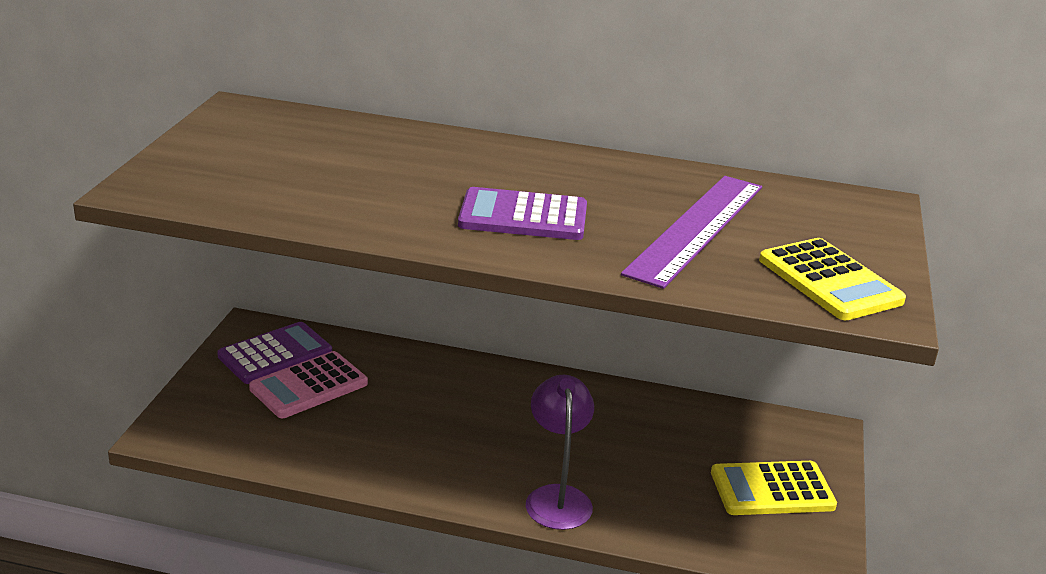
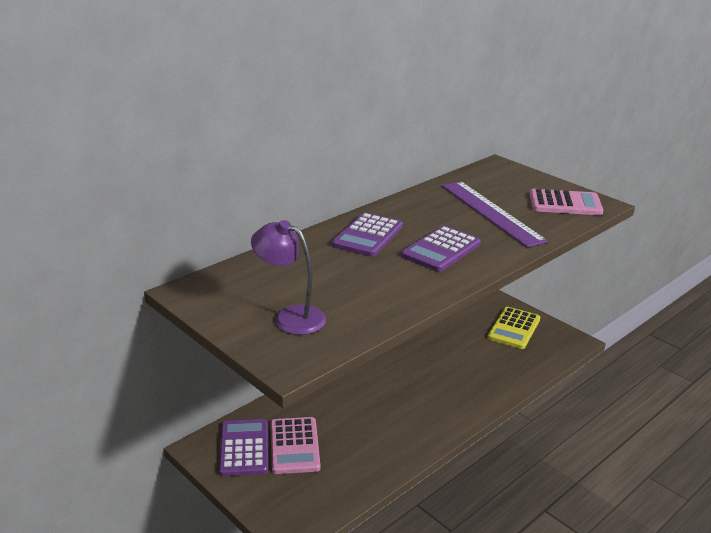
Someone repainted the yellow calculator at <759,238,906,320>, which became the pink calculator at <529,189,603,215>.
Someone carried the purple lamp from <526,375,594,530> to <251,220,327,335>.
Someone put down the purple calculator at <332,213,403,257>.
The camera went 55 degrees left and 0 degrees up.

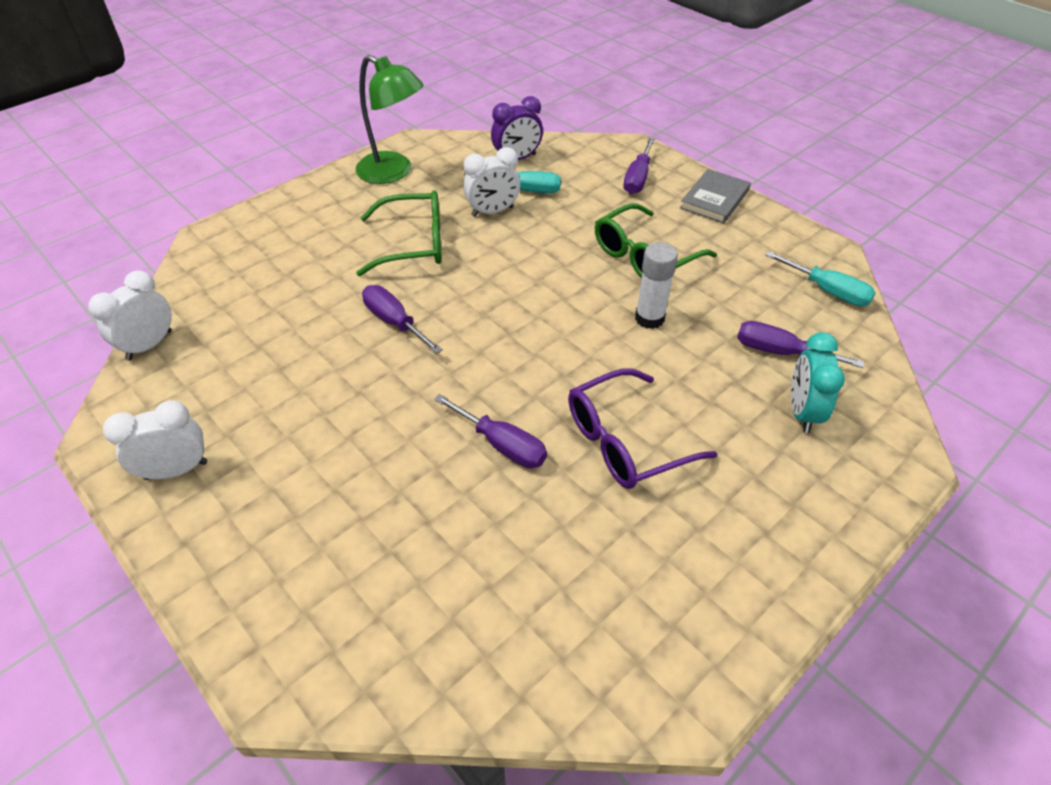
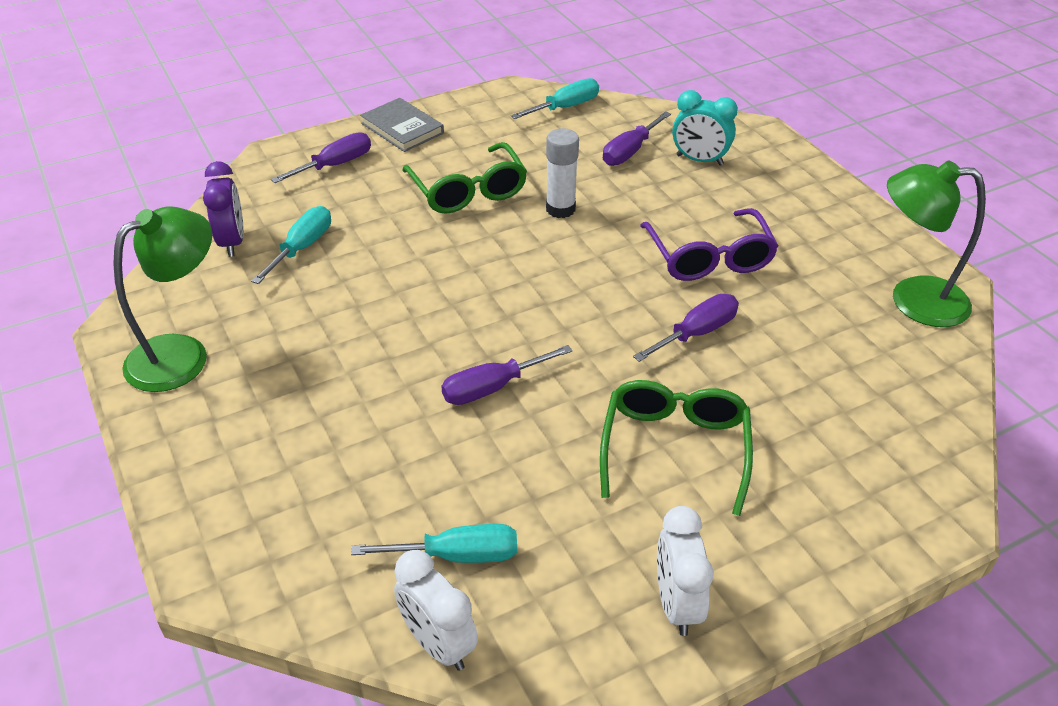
Someone rotated the purple screwdriver at <623,138,655,194> by 75 degrees counterclockwise.
Someone took away the white clock at <463,147,520,217>.
Someone carried the green glasses from <356,190,442,276> to <600,380,753,516>.
Someone put down the green lamp at <887,161,986,327>.
Someone put down the turquoise screwdriver at <351,524,517,563>.
The camera went 75 degrees left and 5 degrees down.

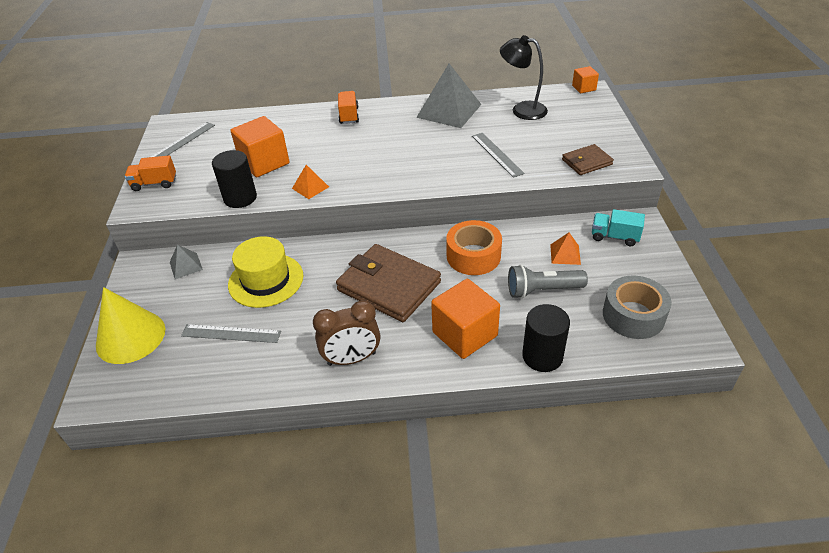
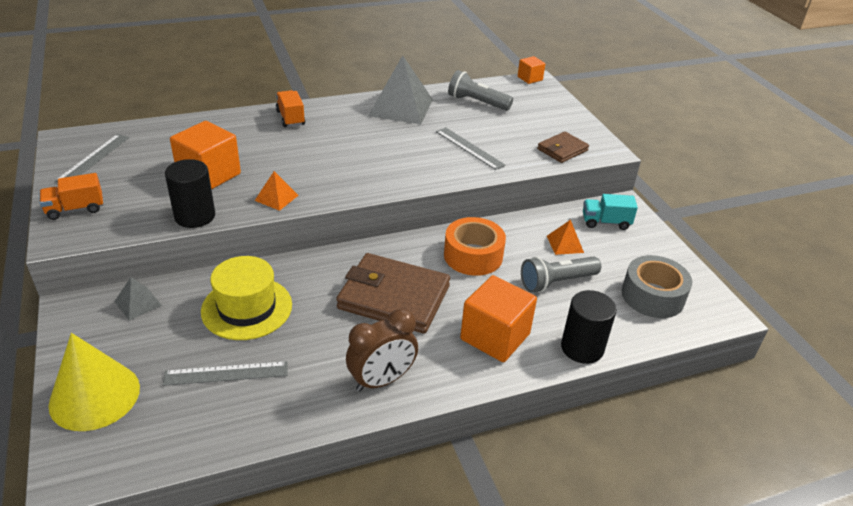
Someone swapped the black lamp at <500,35,548,120> for the grey flashlight at <448,70,513,111>.
The camera went 20 degrees left and 5 degrees down.

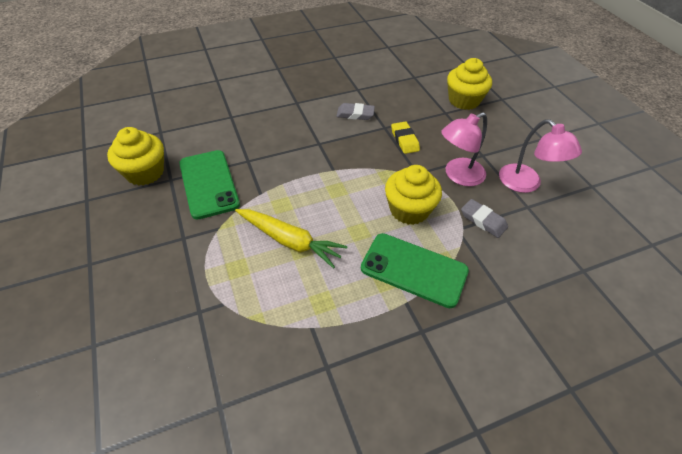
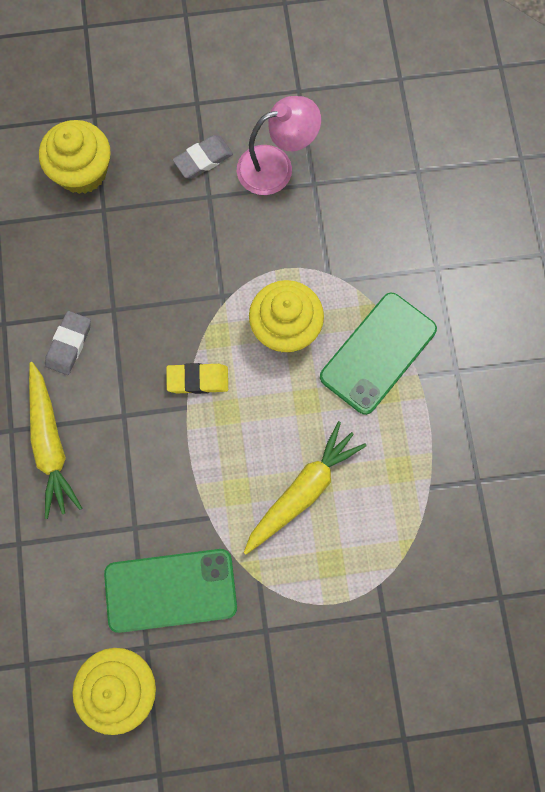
Someone took away the pink lamp at <441,112,487,186>.
Someone carried the yellow eraser from <391,121,420,154> to <166,363,228,394>.
Someone carried the grey eraser from <461,199,508,238> to <173,135,233,179>.
Someone put down the yellow carrot at <29,362,82,519>.
The camera went 75 degrees left and 25 degrees up.

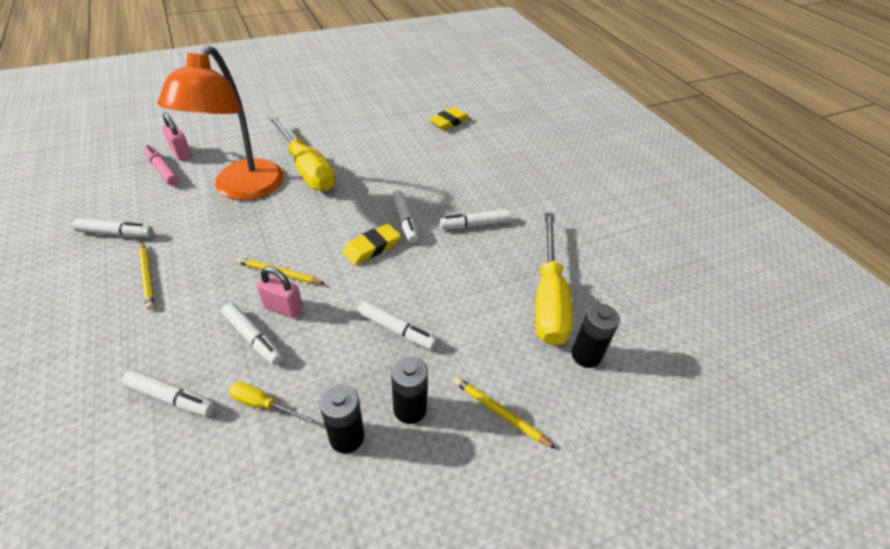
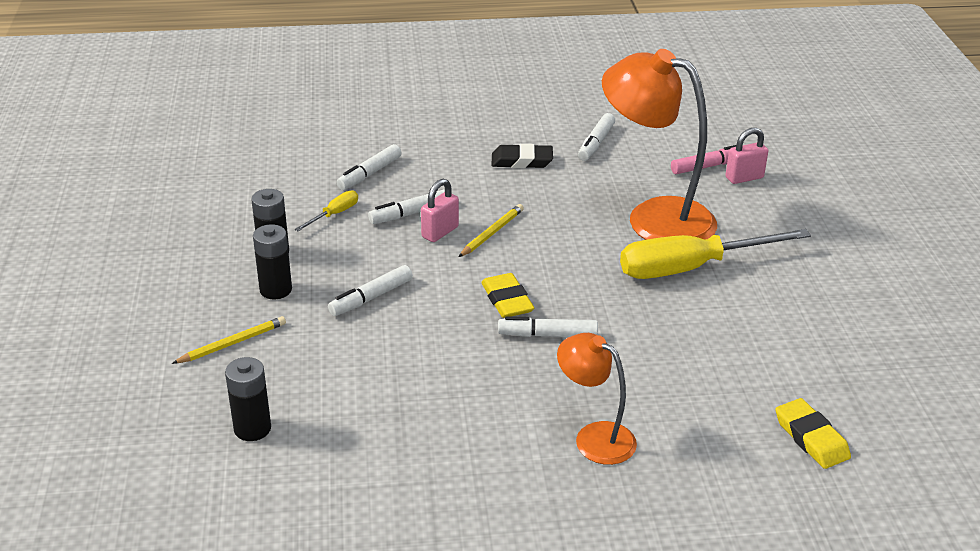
Someone took away the white marker at <439,209,510,229>.
Someone took away the yellow screwdriver at <535,213,573,346>.
Someone swapped the yellow pencil at <139,242,155,310> for the black eraser at <492,144,553,168>.
Someone put down the orange lamp at <557,333,637,465>.
The camera went 110 degrees right and 10 degrees down.

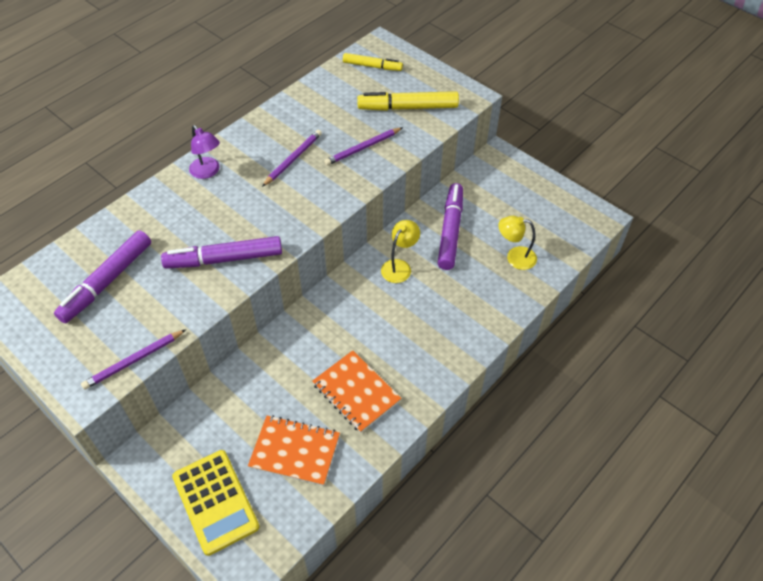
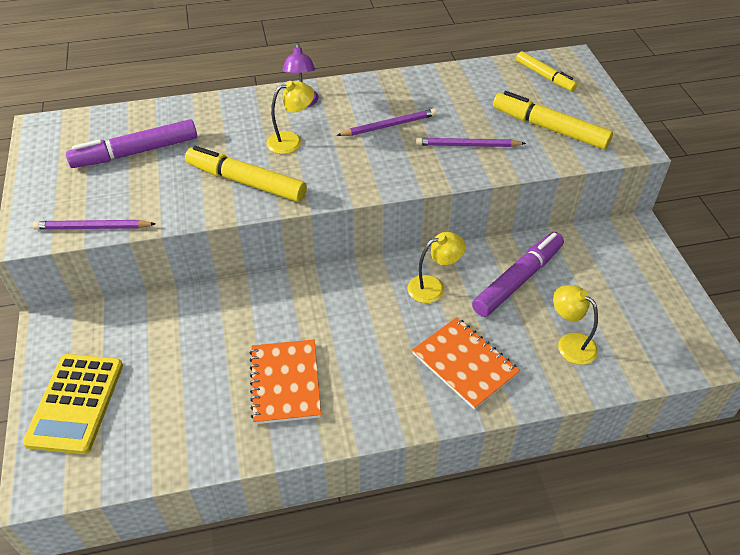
Someone repainted the purple marker at <161,236,282,269>, which became the yellow marker at <185,146,307,202>.
Someone carried the orange notebook from <248,415,340,486> to <412,317,520,410>.
Someone put down the yellow lamp at <266,81,315,154>.
The camera went 35 degrees right and 5 degrees down.

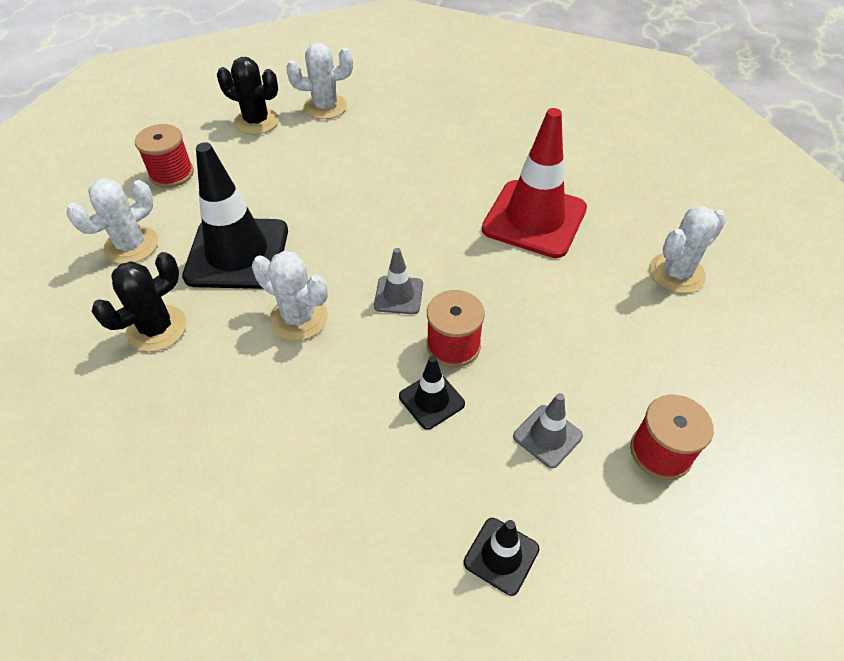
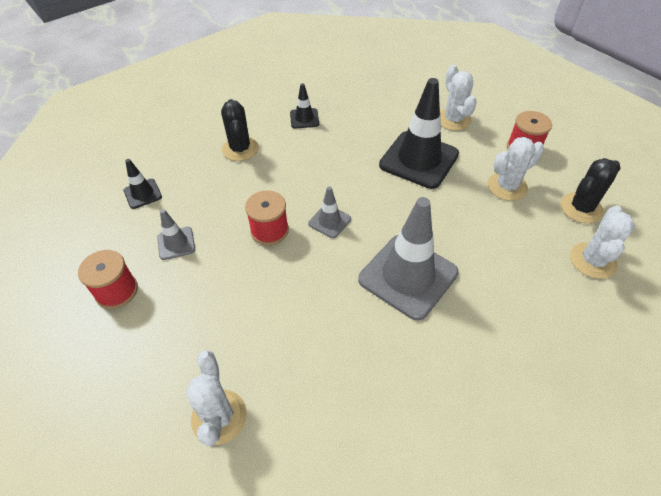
Someone took away the red traffic cone at <482,108,587,258>.
Someone carried the white cactus from <252,251,328,341> to <487,137,544,201>.
Someone carried the black cactus from <92,252,187,352> to <221,99,259,161>.
Someone carried the black traffic cone from <399,356,465,430> to <290,83,319,129>.
Someone put down the grey traffic cone at <358,197,459,321>.
The camera went 120 degrees right and 0 degrees up.

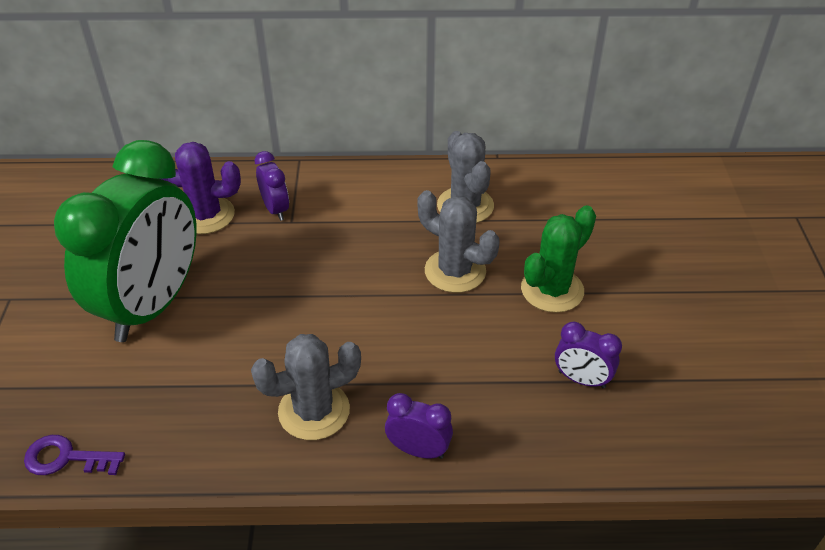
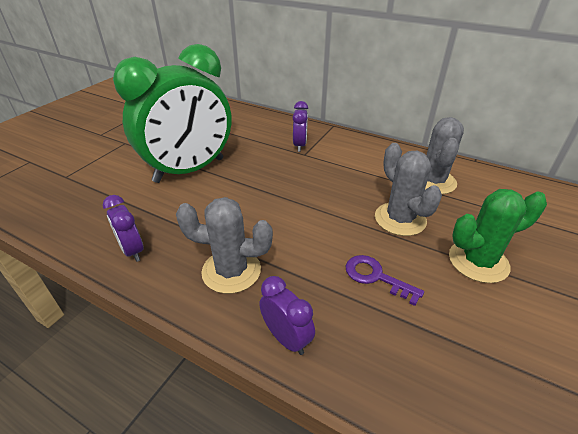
Someone took away the purple cactus at <158,142,241,234>.
Someone carried the purple clock from <555,322,622,388> to <103,195,143,262>.
Someone carried the purple key from <24,435,125,475> to <346,255,424,306>.
The camera went 30 degrees right and 5 degrees down.

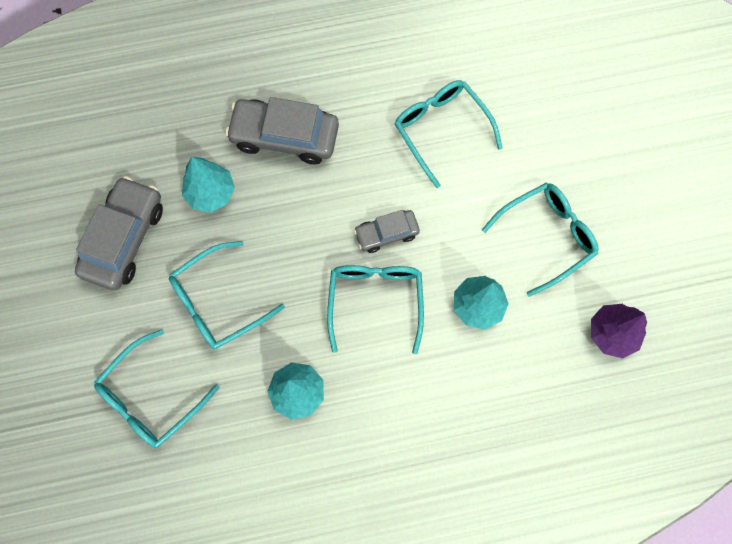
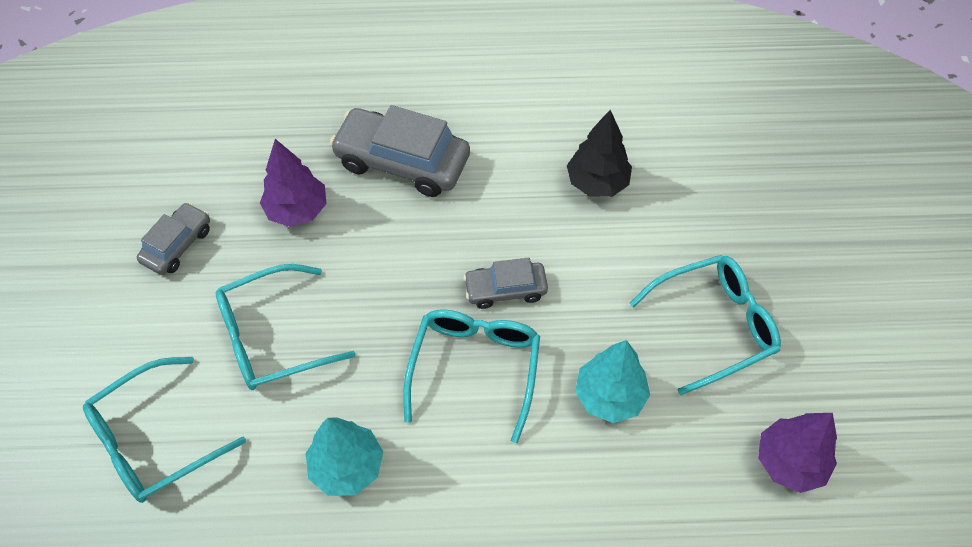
Someone swapped the turquoise glasses at <394,80,503,188> for the black tree at <567,110,632,197>.
Someone repainted the turquoise tree at <182,157,235,212>, which became the purple tree at <260,139,327,227>.
Someone scaled the grey car at <75,176,163,290> by 0.57.
The camera went 10 degrees right and 15 degrees down.

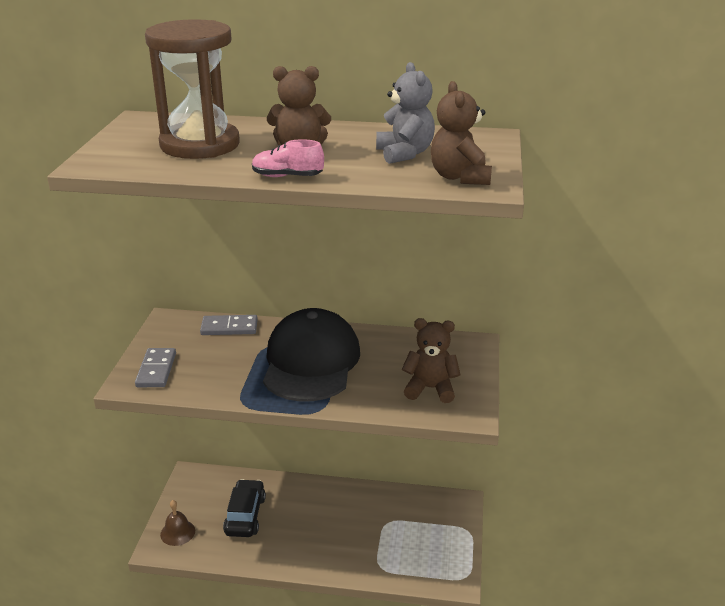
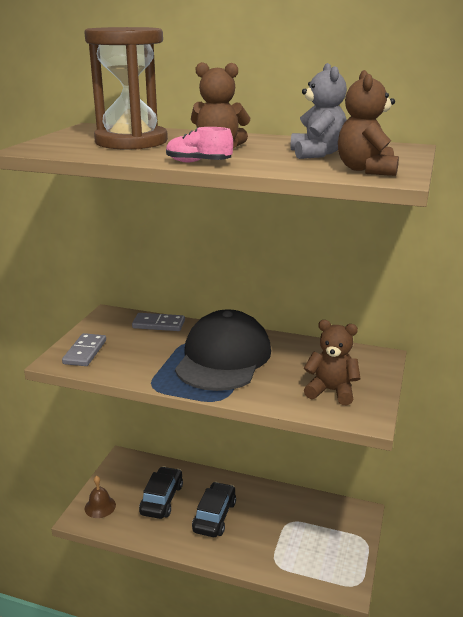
Someone put down the black car at <192,482,236,537>.
The camera went 10 degrees right and 5 degrees down.

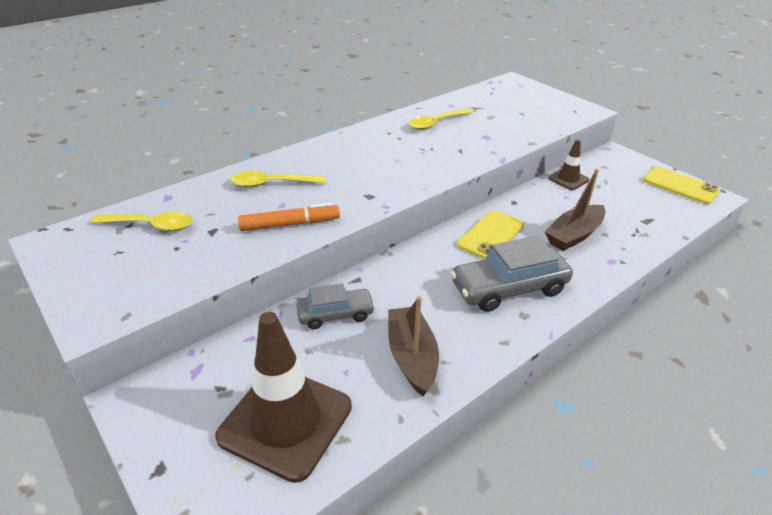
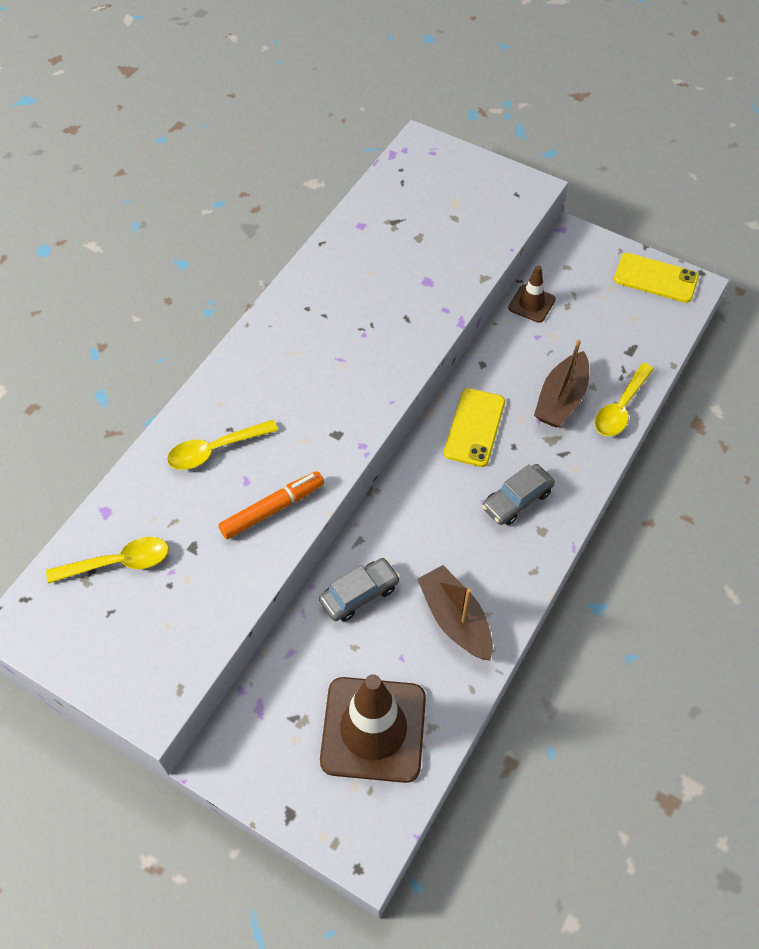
Someone carried the yellow spoon from <409,109,473,130> to <595,363,654,436>.
Someone scaled the grey car at <450,235,573,312> by 0.62.
The camera went 20 degrees left and 20 degrees up.

